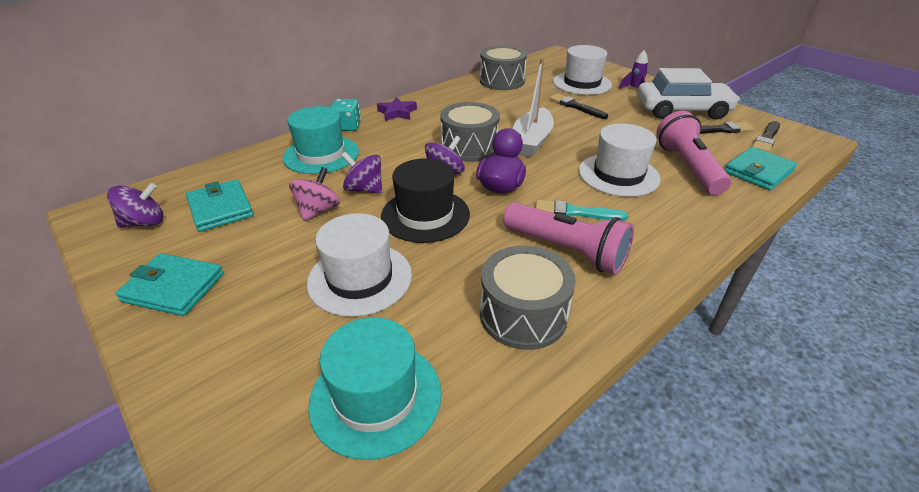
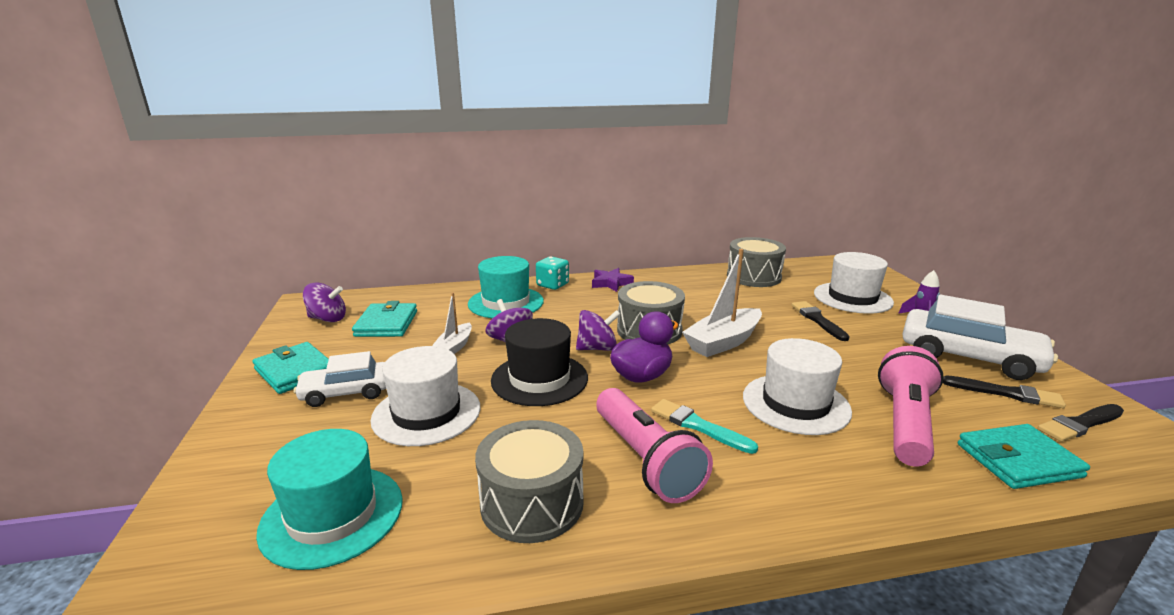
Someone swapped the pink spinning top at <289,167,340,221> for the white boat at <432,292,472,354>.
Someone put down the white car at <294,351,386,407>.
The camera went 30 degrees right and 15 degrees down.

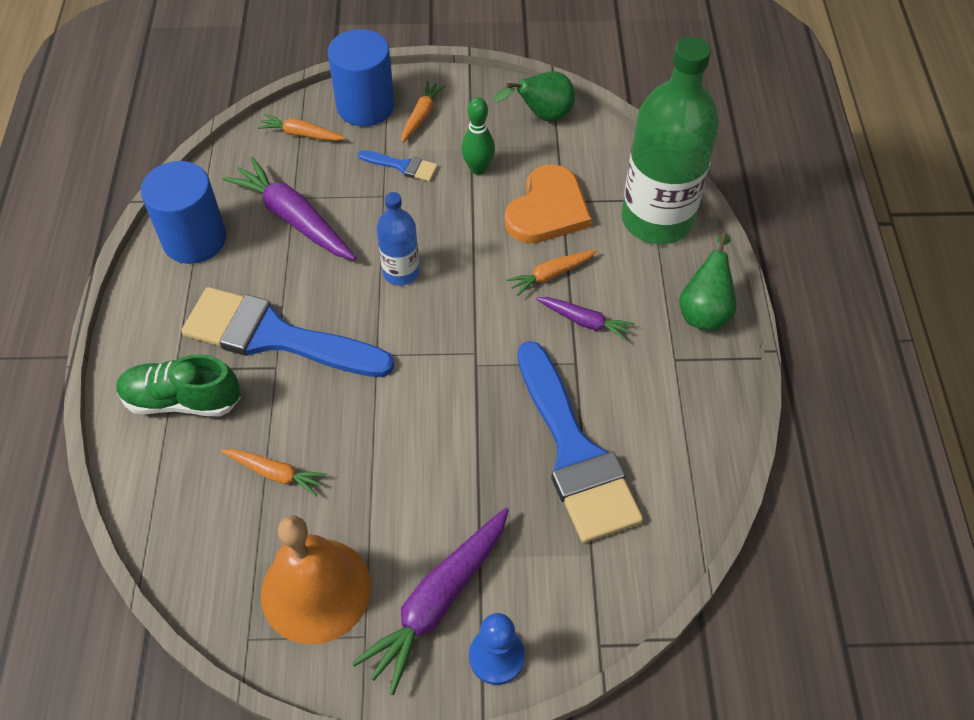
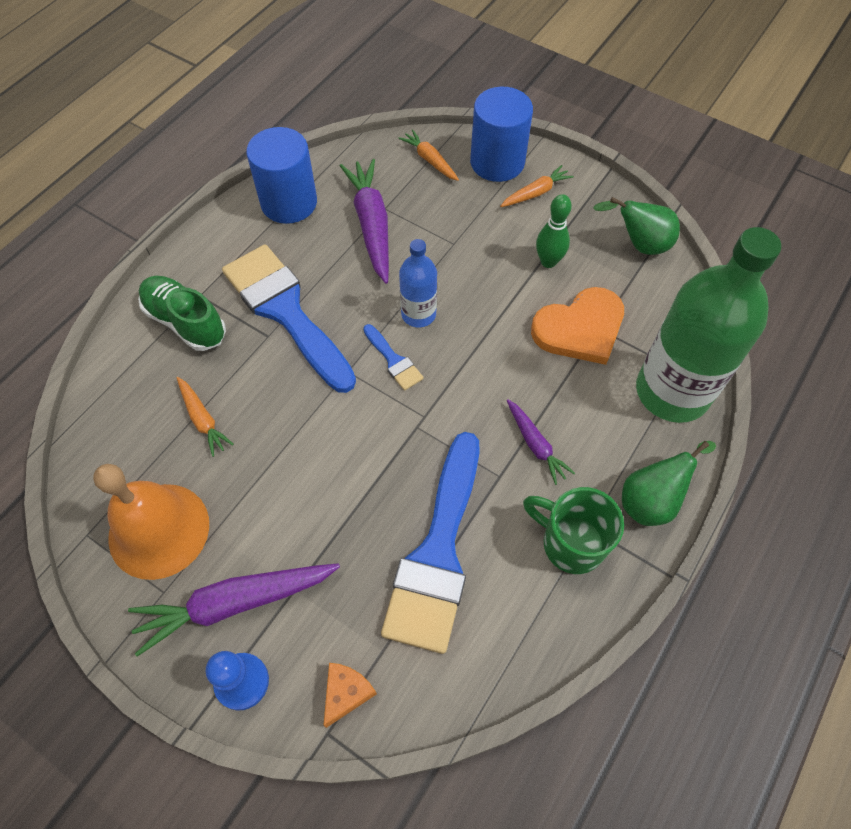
Someone carried the blue brush from <358,150,438,182> to <363,324,424,391>.
Someone took away the orange carrot at <506,250,597,296>.
Someone put down the green mug at <523,487,624,574>.
Someone put down the orange cheese at <323,663,377,728>.
The camera went 35 degrees right and 5 degrees up.

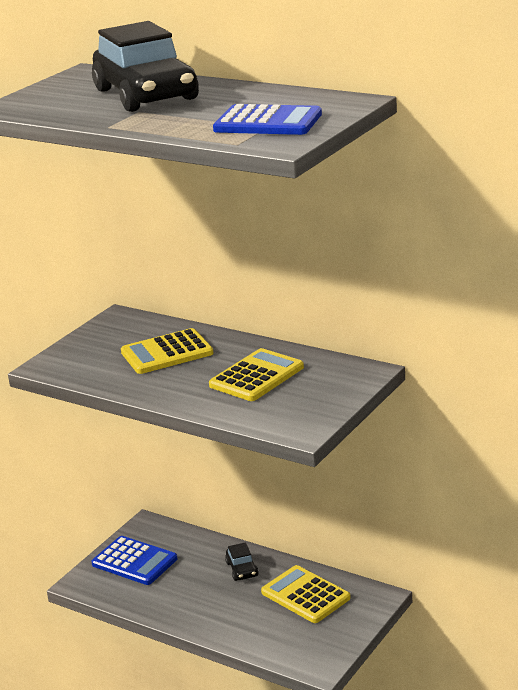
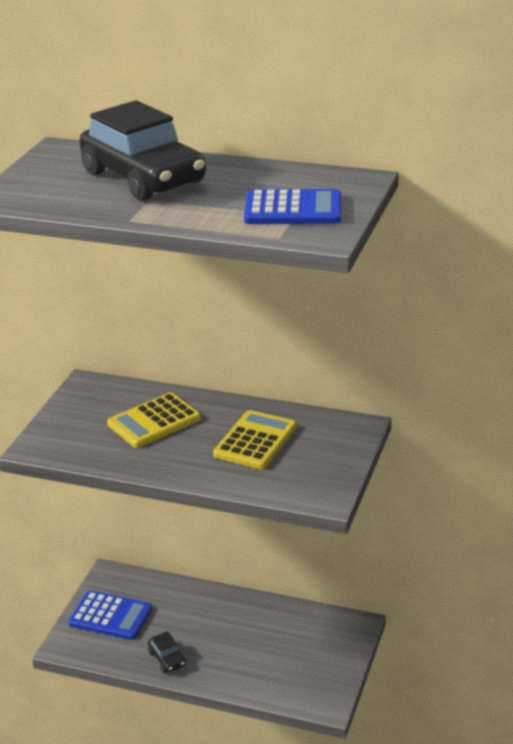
Someone carried the black car from <225,542,259,581> to <148,631,186,673>.
Someone took away the yellow calculator at <261,565,351,623>.
The camera went 15 degrees left and 5 degrees up.

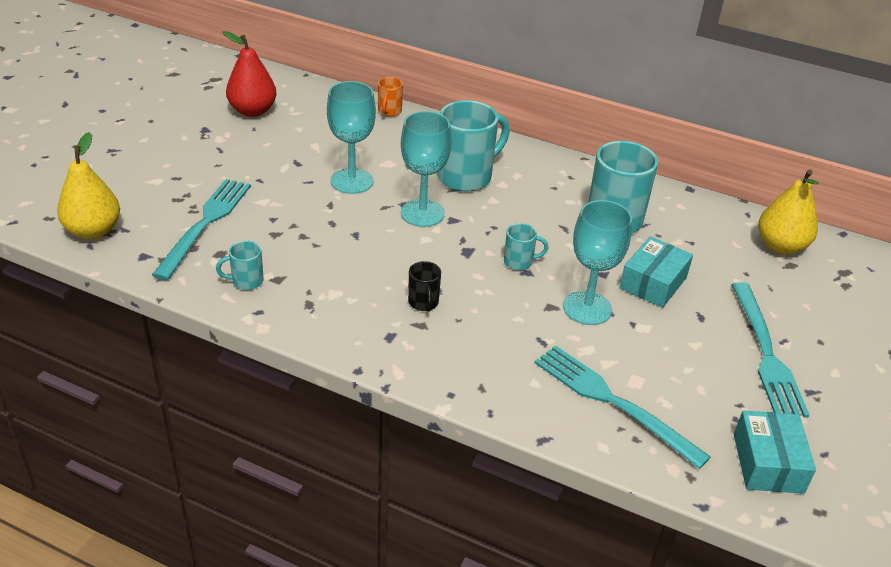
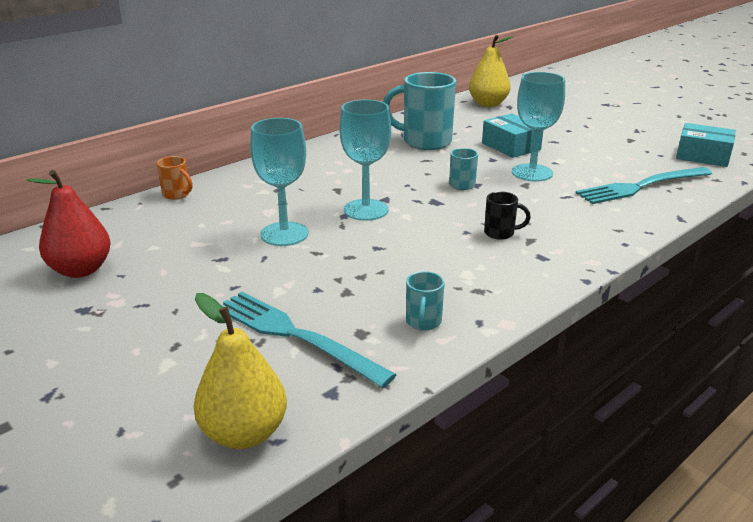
Someone took away the turquoise mug at <437,100,510,191>.
Someone took away the turquoise fork at <732,282,810,417>.
The camera went 65 degrees left and 10 degrees down.

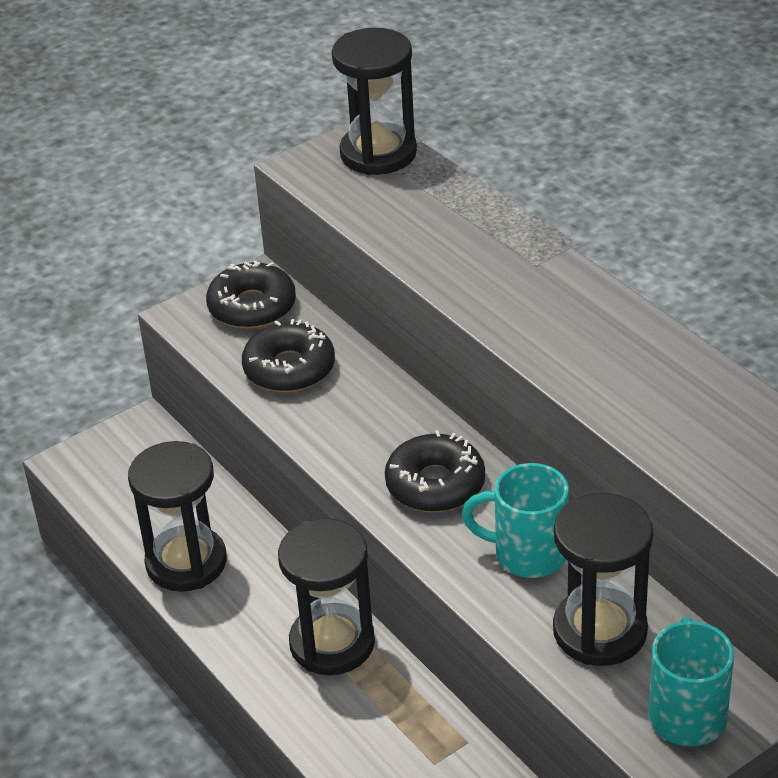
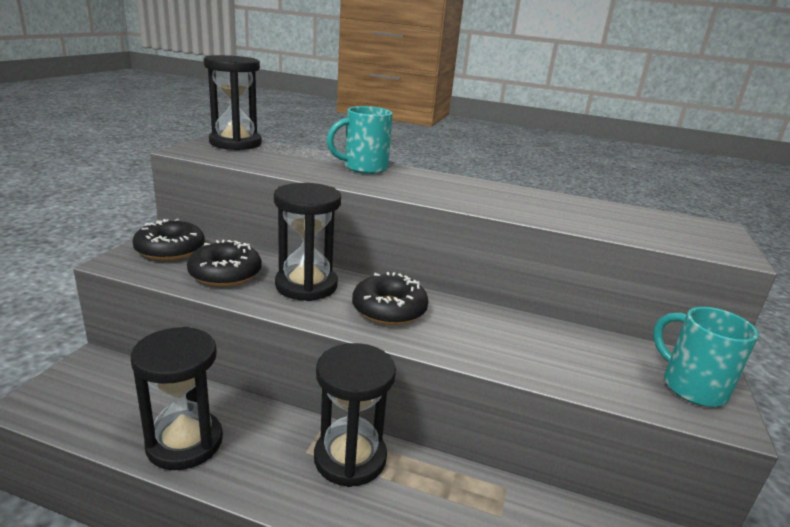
Someone carried the turquoise mug from <462,463,569,578> to <327,106,393,174>.
Someone carried the black hourglass from <553,493,653,666> to <274,183,341,301>.
The camera went 40 degrees left and 15 degrees down.

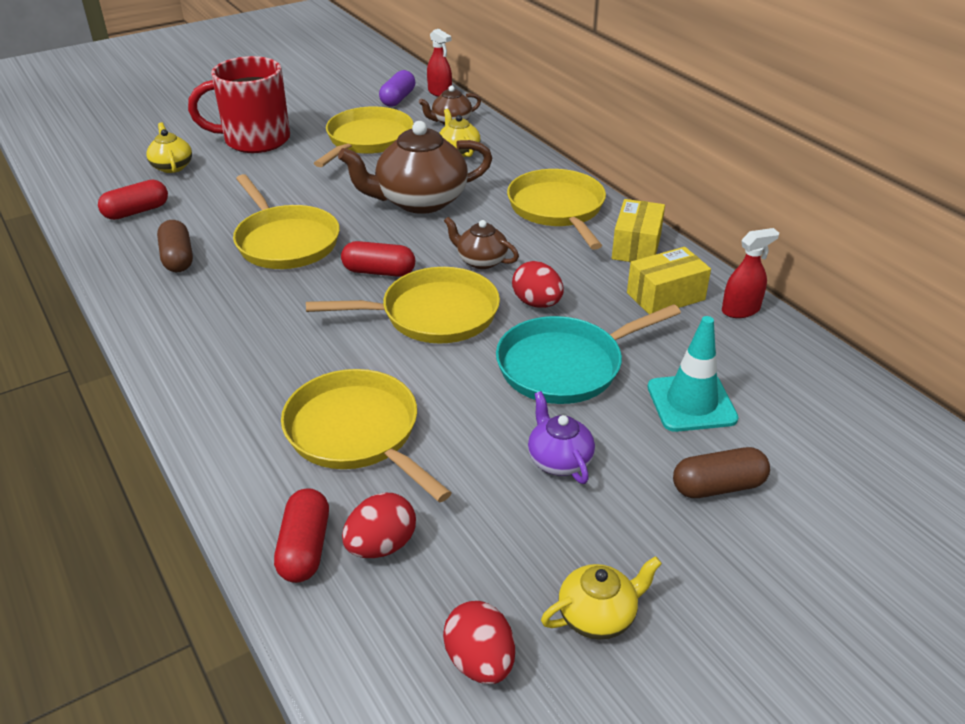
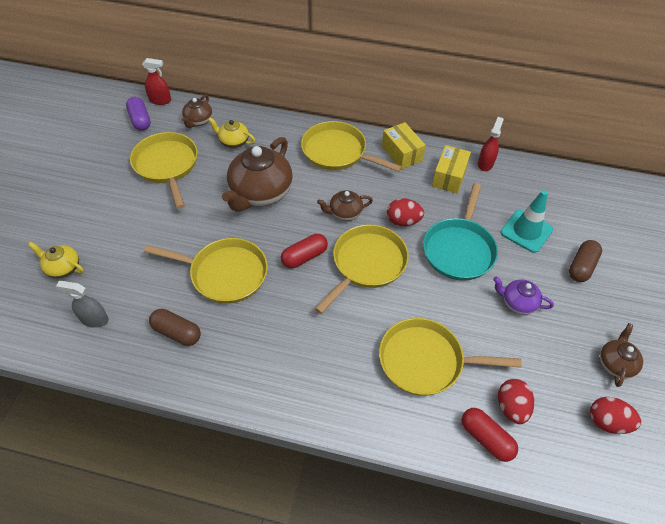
Someone took away the red mug at <188,56,290,153>.
Someone swapped the red capsule at <98,180,168,220> for the grey spray bottle at <56,281,109,328>.
Someone repainted the yellow teapot at <541,556,662,640>, which became the brown teapot at <600,323,643,387>.
The camera went 45 degrees left and 15 degrees up.

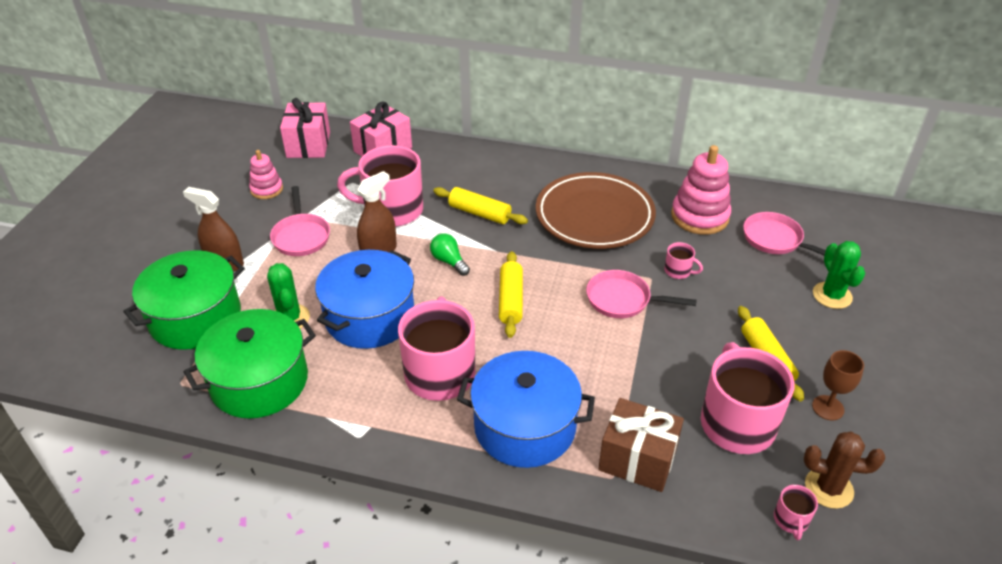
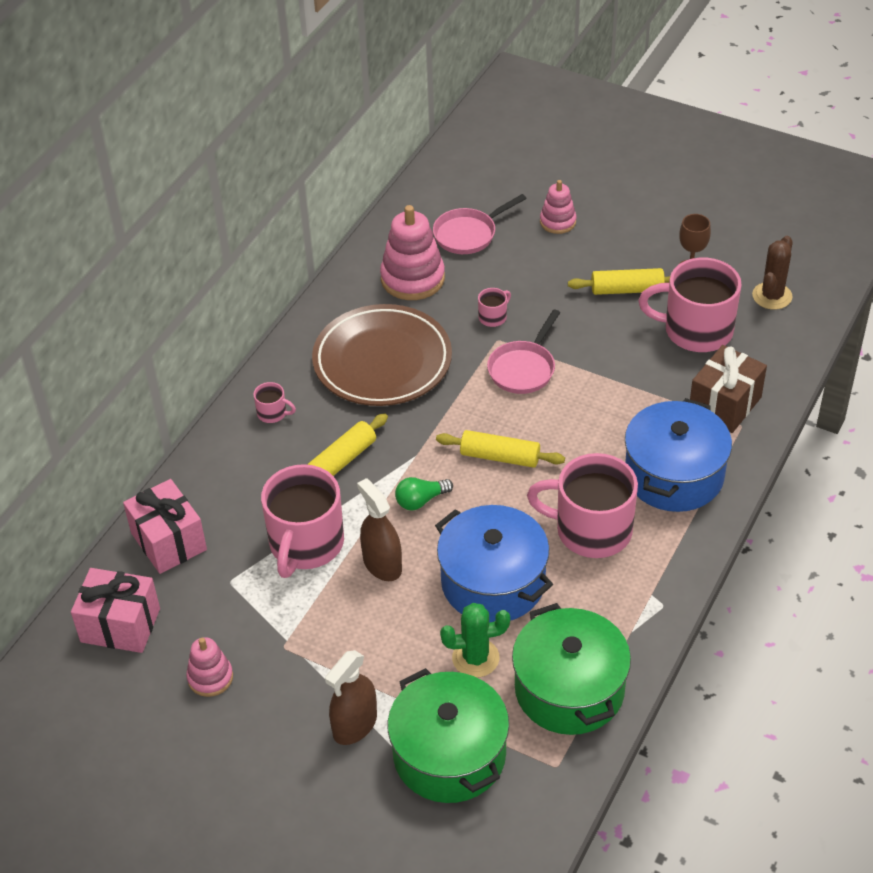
Someone took away the pink pan at <270,186,330,256>.
Someone swapped the green cactus at <813,241,865,309> for the pink stacking toy at <540,180,576,234>.
Someone carried the pink mug from <774,485,818,540> to <253,382,296,423>.
The camera went 75 degrees left and 5 degrees up.

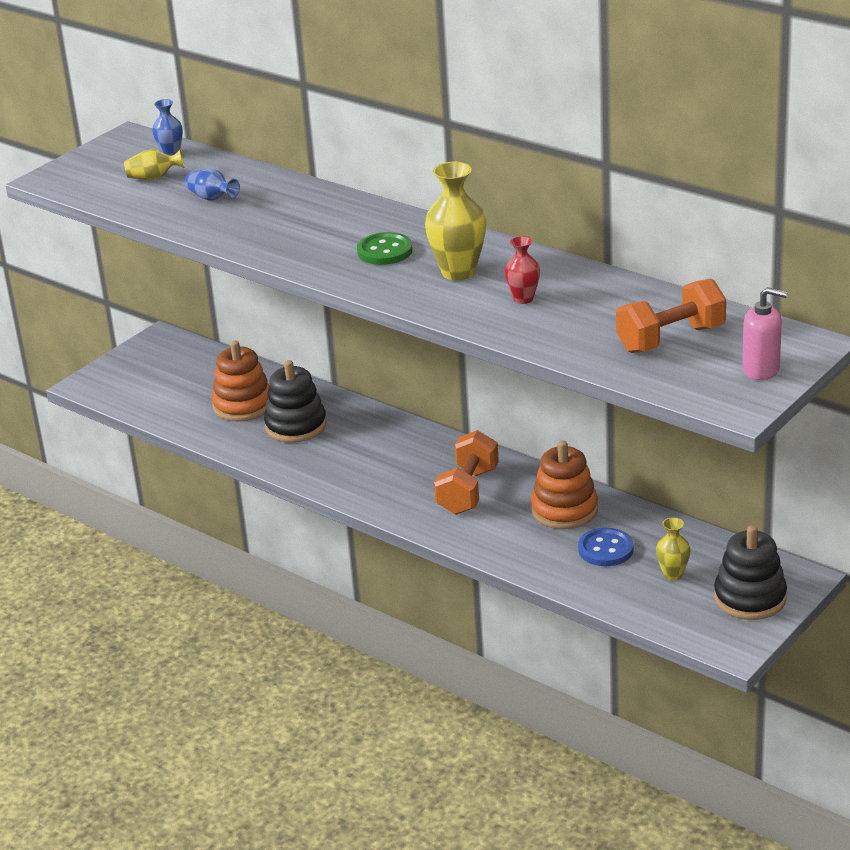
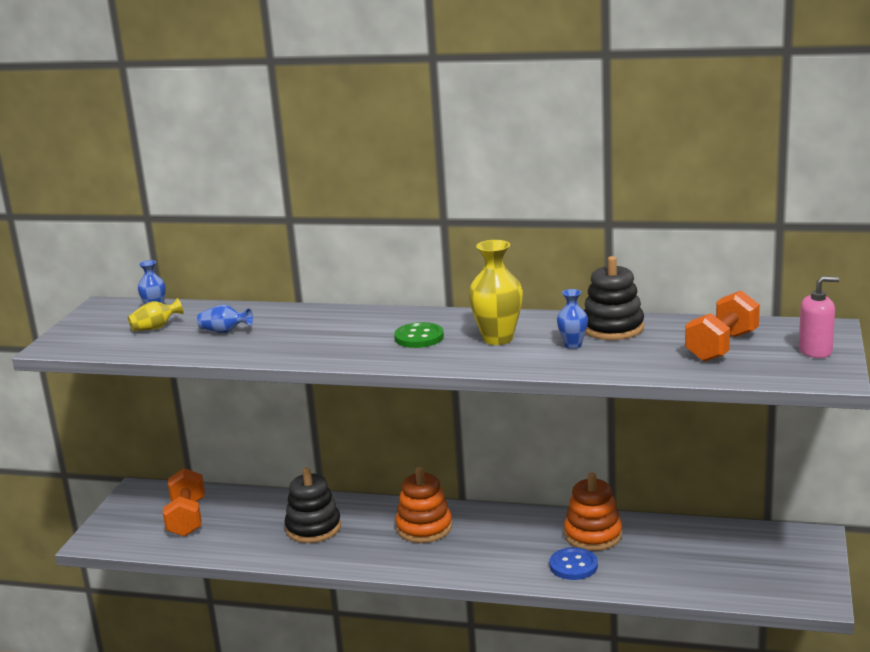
Someone repainted the red vase at <505,236,540,304>, which became the blue vase at <557,289,588,349>.
Someone carried the orange stacking toy from <211,340,270,422> to <395,467,452,543>.
Someone carried the orange dumbbell from <434,430,499,515> to <163,468,205,537>.
Someone took away the yellow vase at <656,517,690,581>.
Someone carried the black stacking toy from <714,525,787,620> to <584,256,644,340>.
Someone carried the blue button from <578,528,634,566> to <549,547,598,580>.
The camera went 25 degrees left and 10 degrees down.

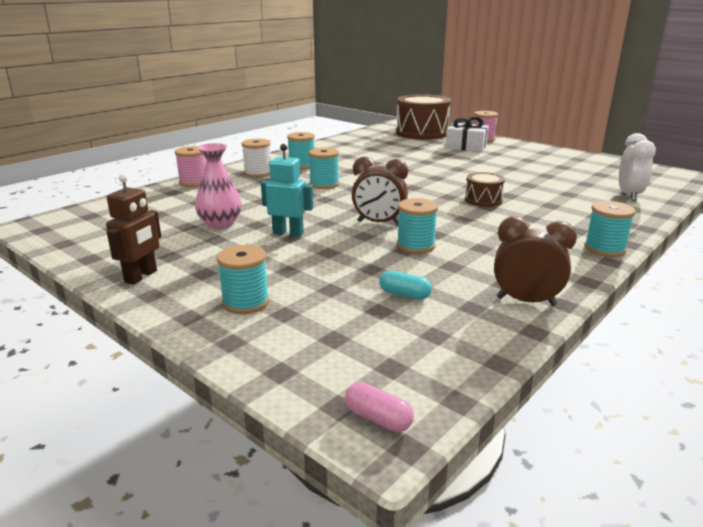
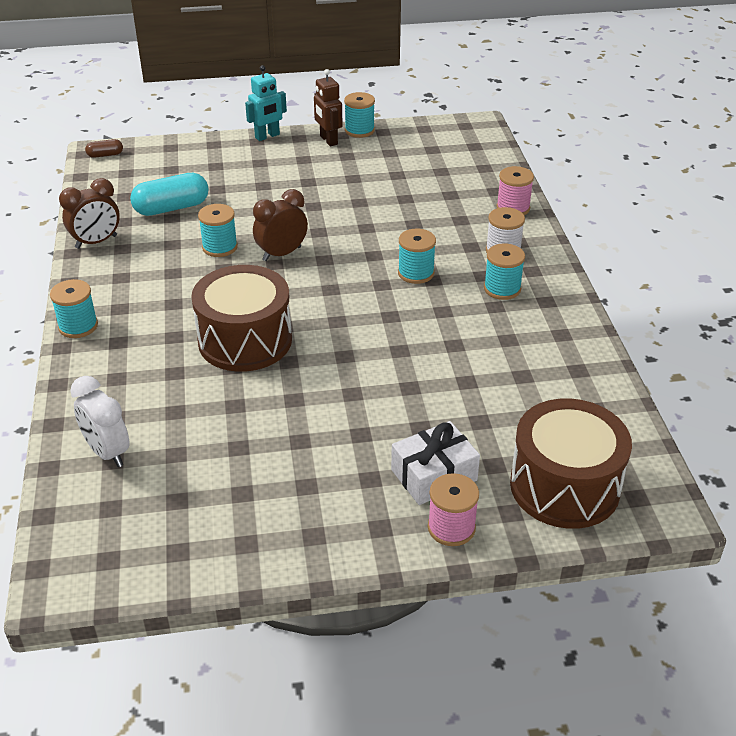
Someone took away the pink vase at <195,143,242,229>.
Someone carried the turquoise robot from <261,144,313,237> to <245,65,287,141>.
Someone scaled the brown drum at <465,172,505,207> by 2.05.
Someone carried the turquoise spool from <217,245,269,314> to <344,92,375,138>.
Someone scaled the turquoise capsule at <379,270,432,300> by 1.97.
Someone repainted the pink capsule at <345,382,414,432>, which became the brown capsule at <85,139,123,158>.
The camera went 130 degrees right and 15 degrees up.

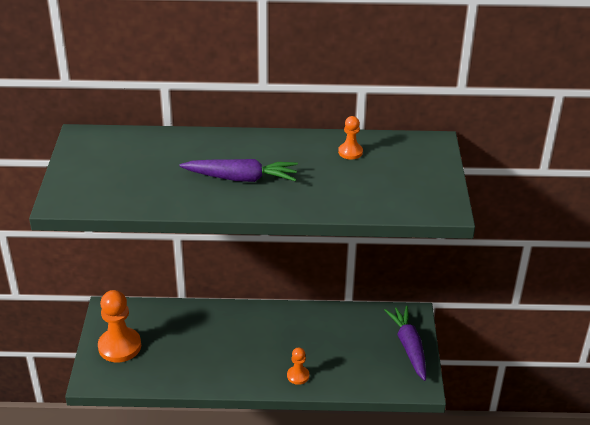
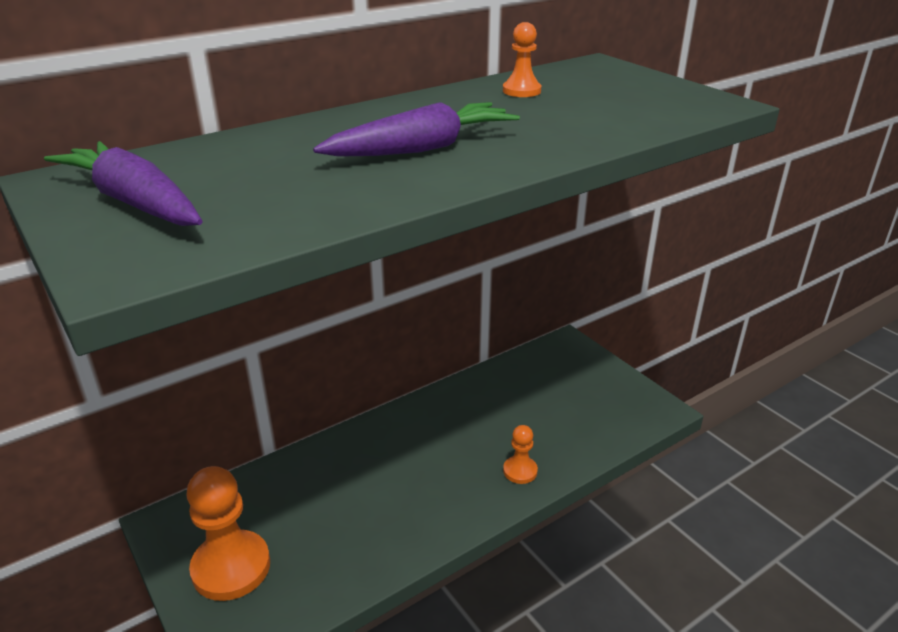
Someone carried the purple carrot from <384,306,426,381> to <44,141,202,226>.
The camera went 35 degrees left and 5 degrees down.

